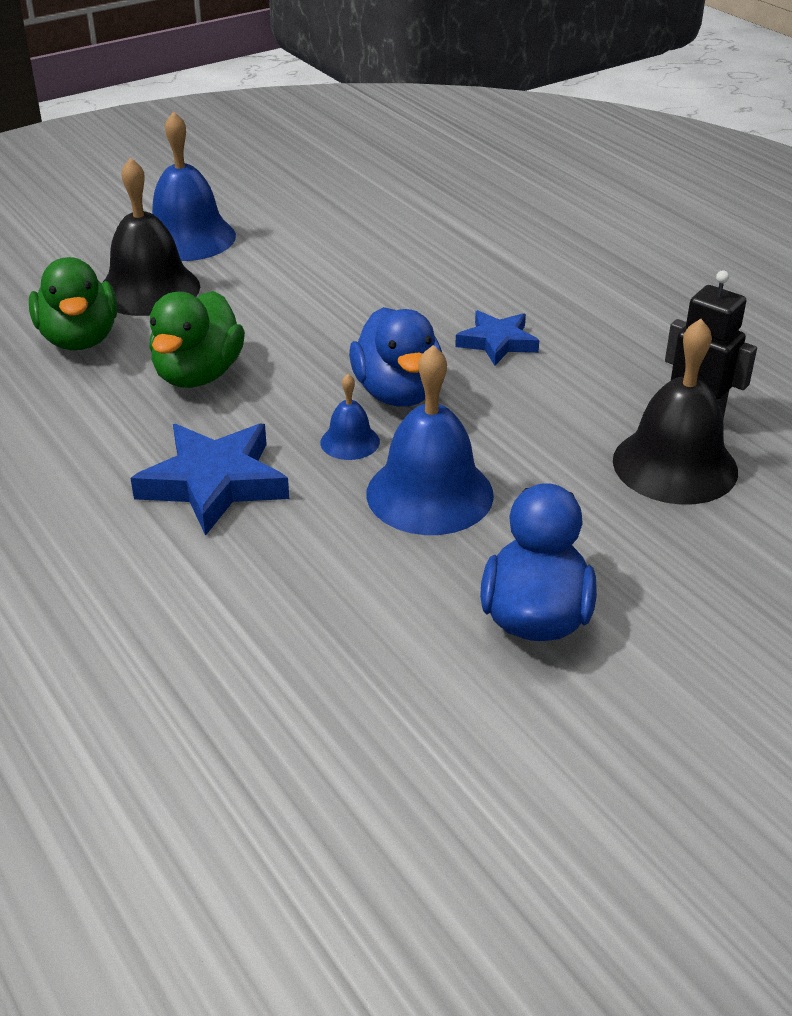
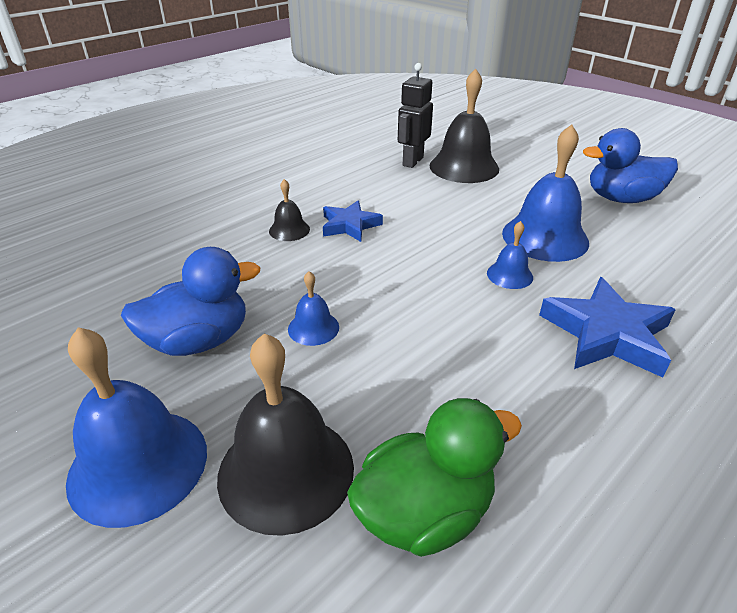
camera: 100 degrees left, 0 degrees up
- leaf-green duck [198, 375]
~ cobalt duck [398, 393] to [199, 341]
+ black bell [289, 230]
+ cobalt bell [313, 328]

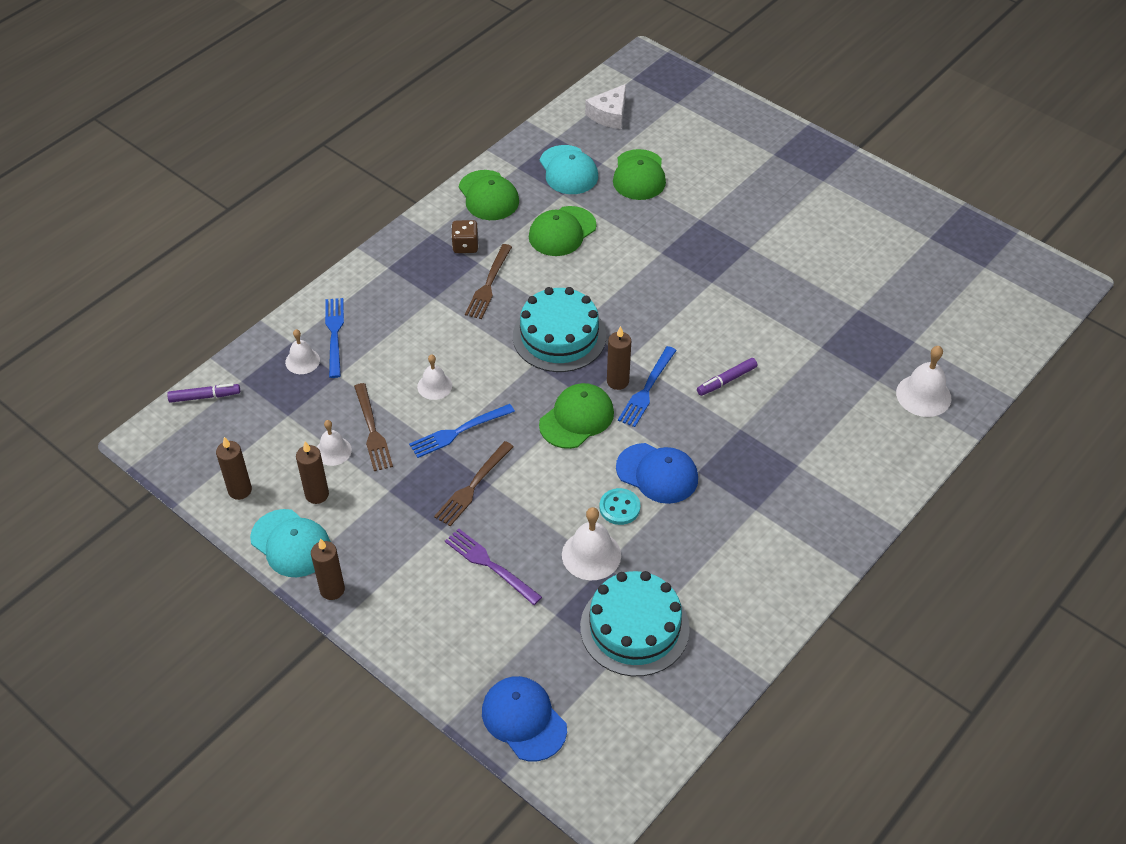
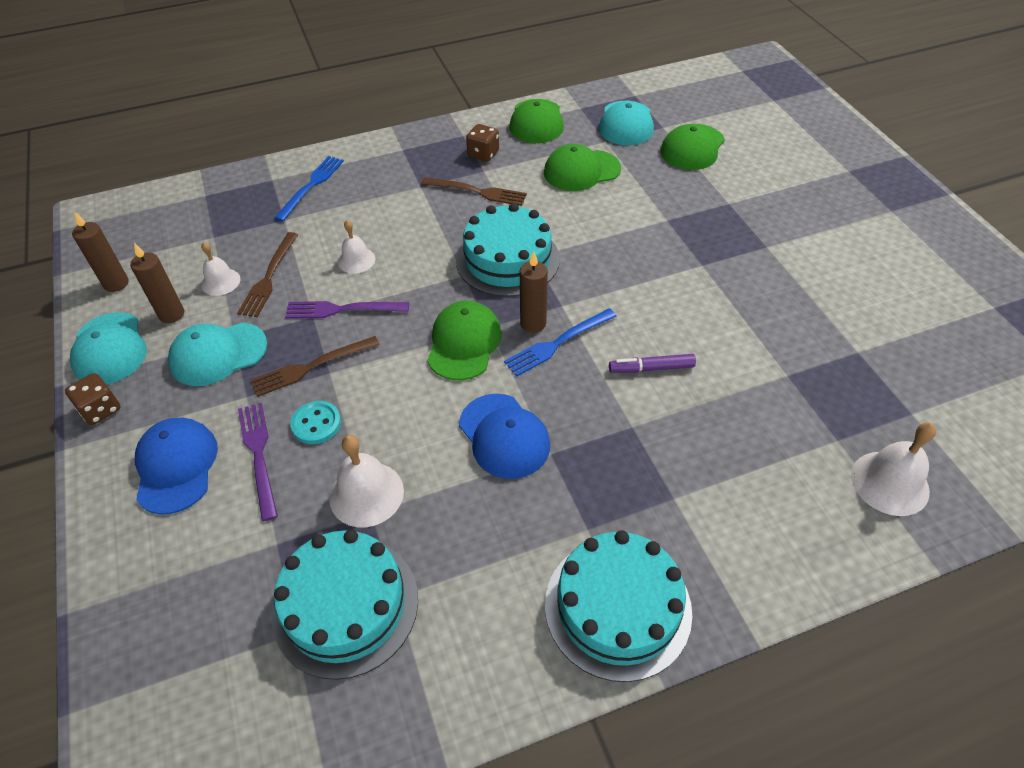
camera: 30 degrees right, 0 degrees up
- pure white cheese [609, 114]
~ brown fork [488, 284] = [477, 192] 120 degrees counterclockwise
- pure white bell [302, 361]
- royal purple marker [205, 396]
~ leaf-green peaked cap [576, 418] = [464, 343] 60 degrees counterclockwise
~ cobalt fork [458, 431] to royal purple fork [342, 309]
~ turquoise sewing button [619, 507] to [316, 424]
~ brown candle [332, 590] to brown game die [100, 409]
~ cobalt peaked cap [524, 719] to [176, 466]
+ turquoise peaked cap [218, 354]
+ turquoise cake [617, 607]

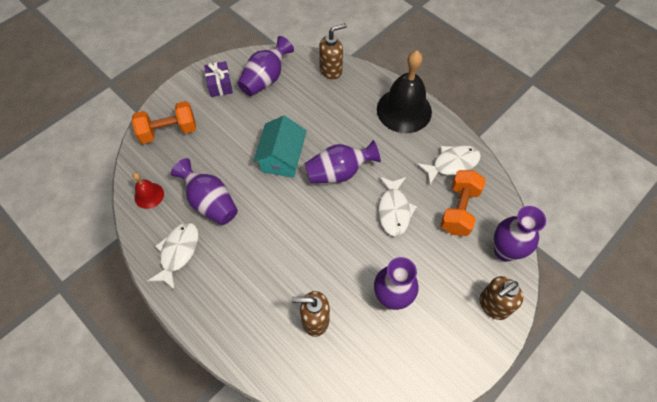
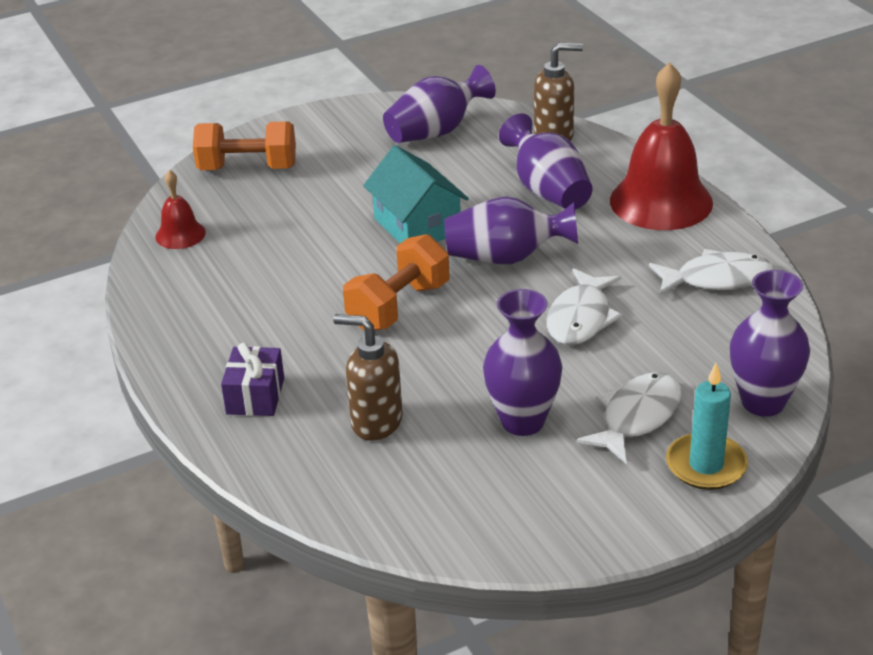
camera: 20 degrees right, 25 degrees down
~ black bell [404, 110] to red bell [661, 201]
~ royal purple present [220, 85] to [255, 396]
~ turquoise toy house [282, 158] = [417, 226] 60 degrees counterclockwise
~ royal purple flower vase [210, 202] to [548, 191]
~ orange-coloured free weight [459, 210] to [398, 306]
~ pure white fish figure [178, 252] to [637, 417]
~ brown pump bottle [493, 305] to turquoise candle [706, 465]

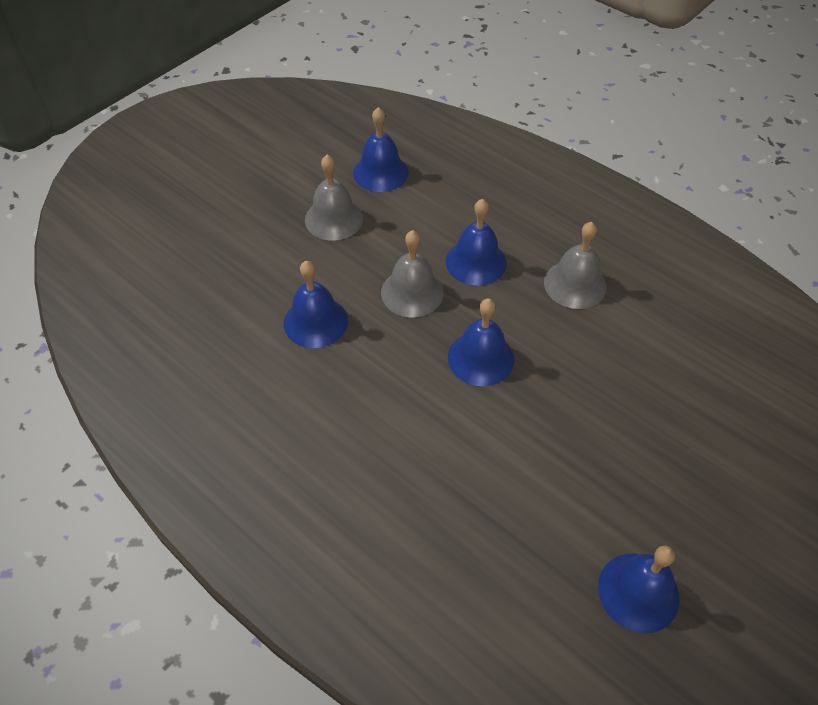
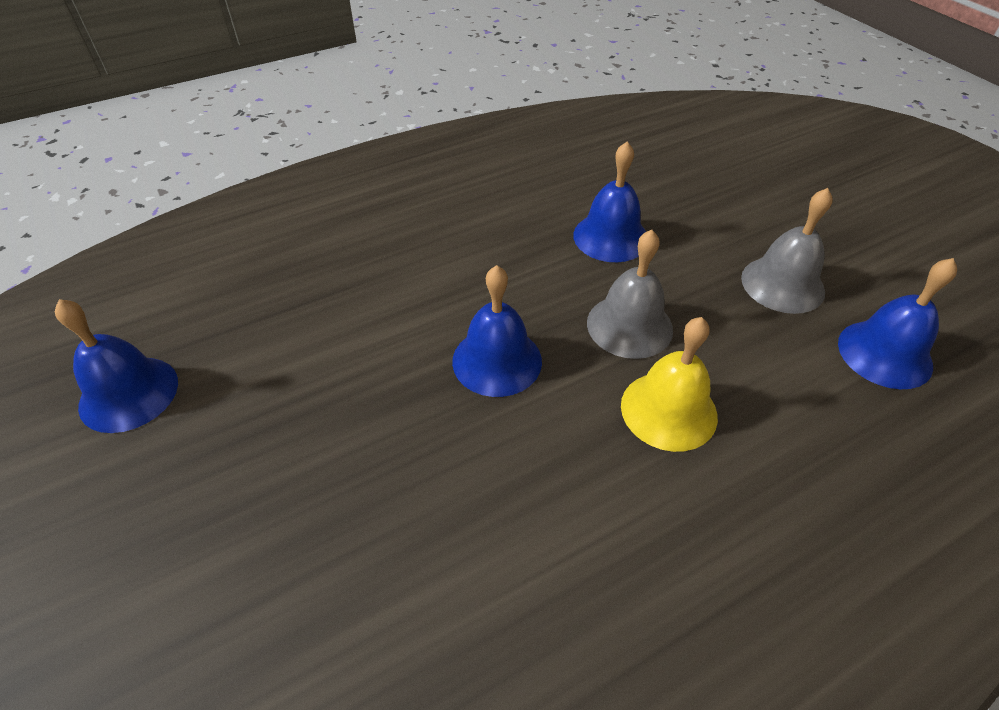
camera: 110 degrees right, 5 degrees down
~ cobalt bell [476, 262] to yellow bell [668, 410]
- gray bell [575, 284]

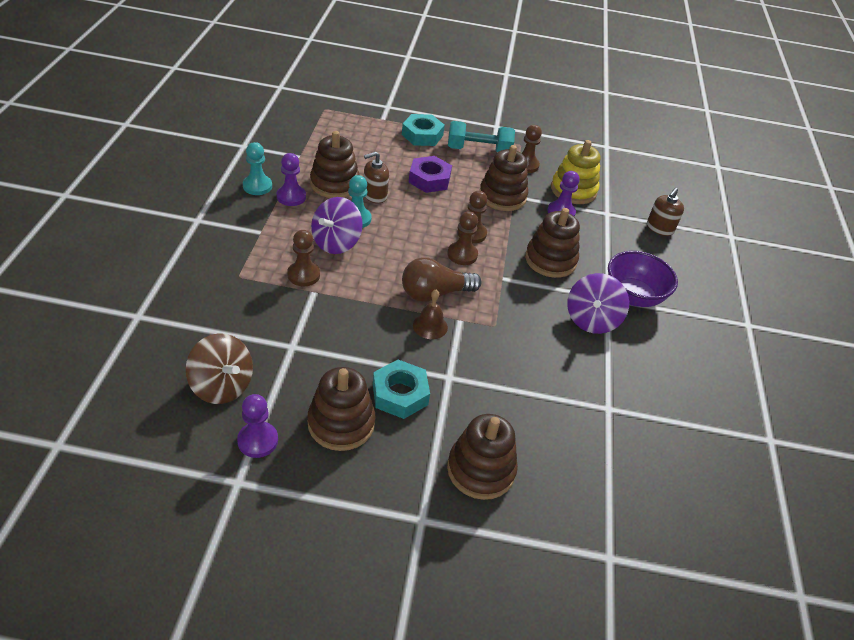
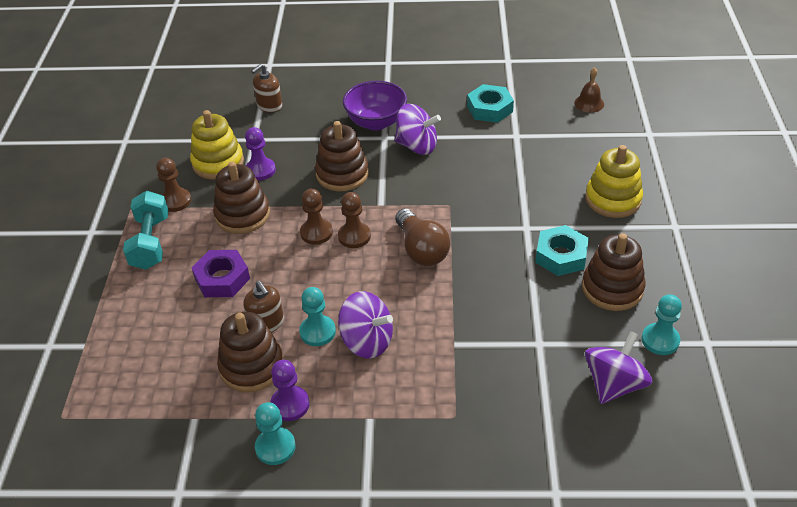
camera: 90 degrees left, 0 degrees up
~ turquoise hex nut [422, 135] to [489, 109]
~ brown pump bottle [659, 228] = [269, 105] 105 degrees clockwise
- brown pawn [303, 275]
~ brown bell [430, 326] to [589, 103]
~ brown whirligig [222, 386] to royal purple whirligig [614, 384]
~ royal purple pawn [258, 441] to turquoise pawn [660, 340]
~ brown stacking rings [480, 470] to yellow stacking rings [613, 199]

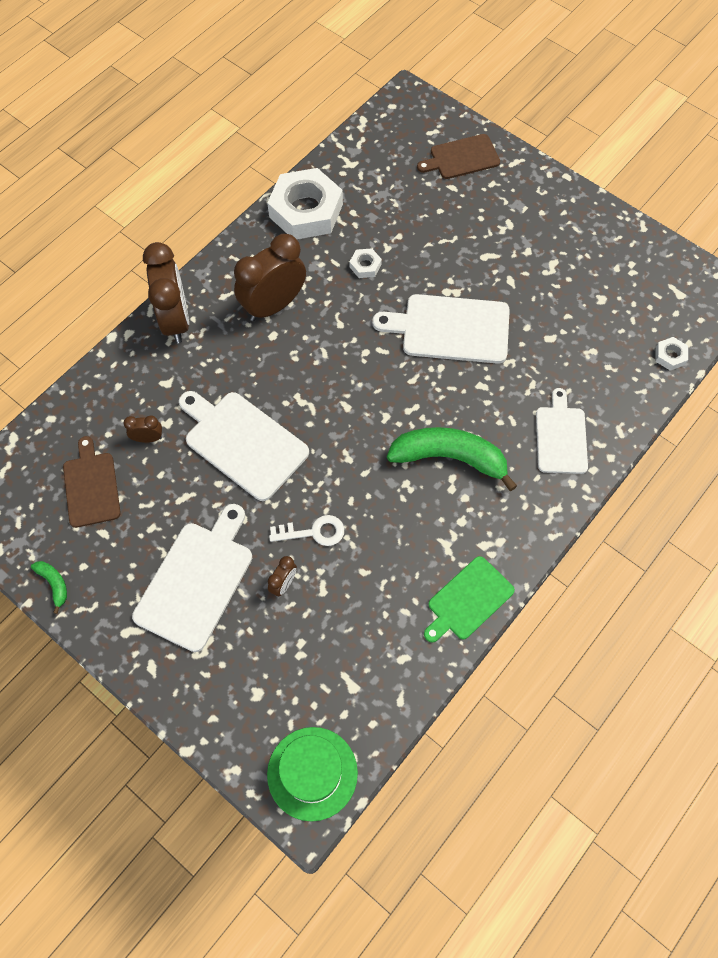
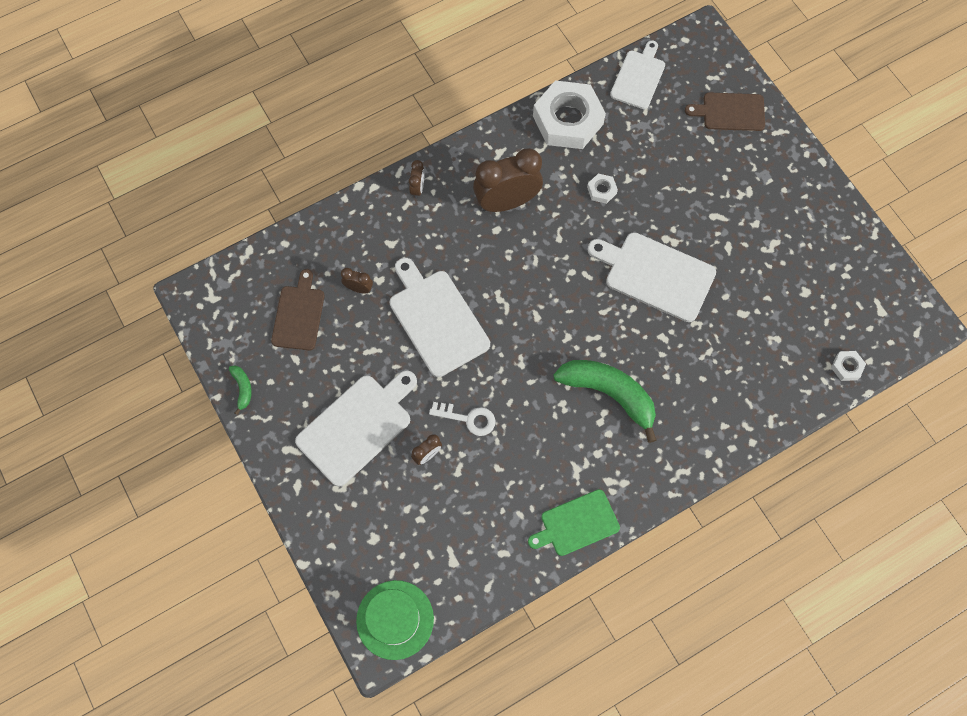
camera: 20 degrees right, 5 degrees up
~ brown alarm clock [175, 320] = [417, 188] x0.44
~ pure white bread board [561, 437] to [638, 77]

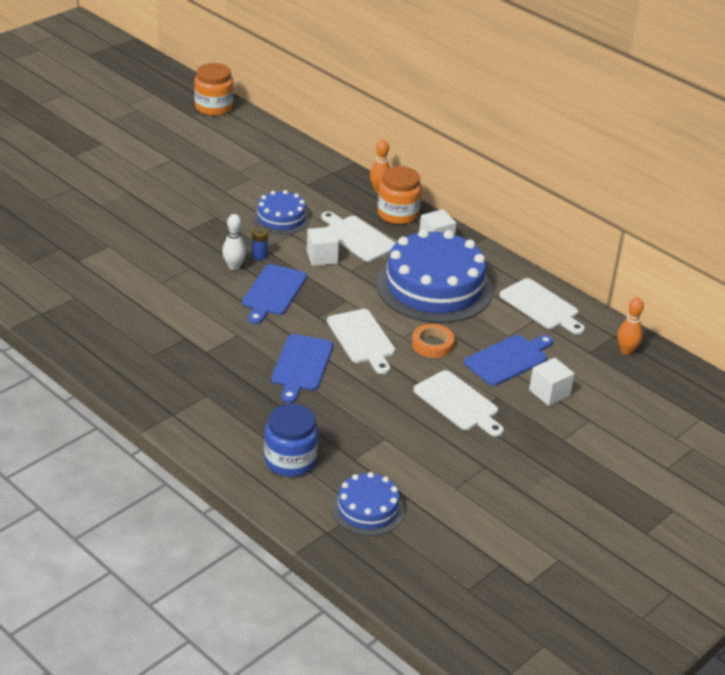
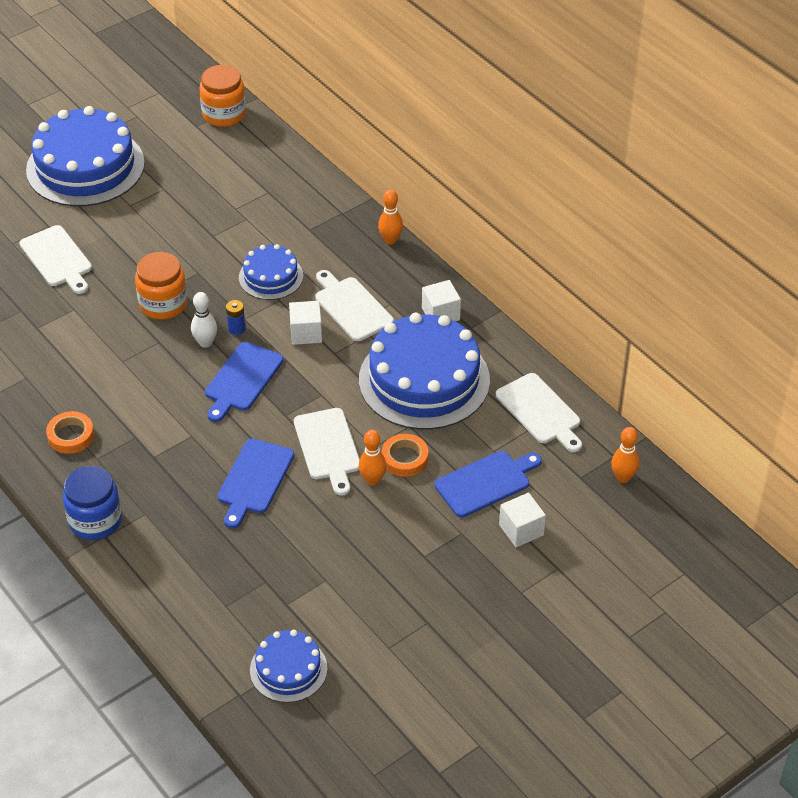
camera: 10 degrees right, 10 degrees up
~ orange-coloured jam jar [398, 214] to [163, 304]
~ pure white bread board [458, 403] to [57, 258]
~ cobalt jam jar [290, 461] to [95, 520]
+ cobalt cake [85, 166]
+ orange-coloured tape [71, 436]
+ orange-coloured skittle [372, 480]

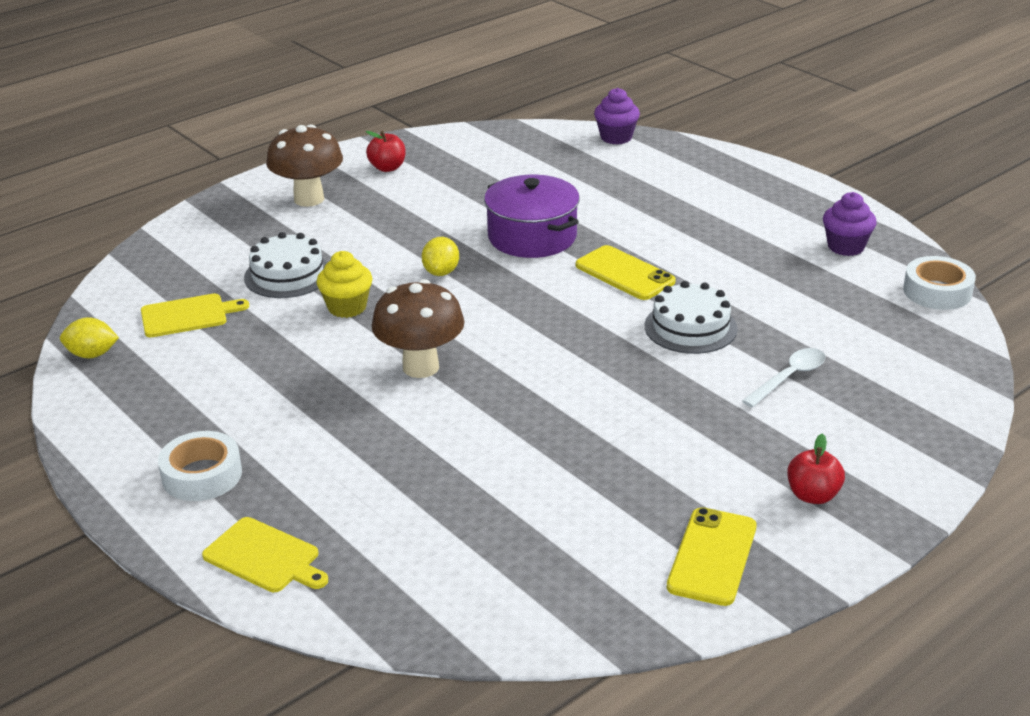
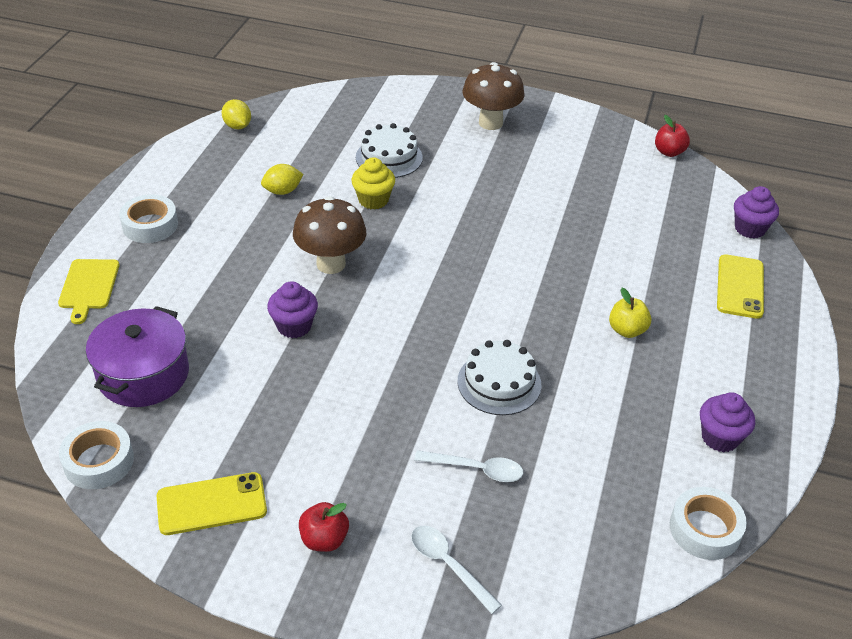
camera: 55 degrees right, 10 degrees up
~ red apple [387, 168] to [669, 152]
~ royal purple stockpot [532, 237] to [143, 374]
~ yellow lemon [441, 272] to [282, 191]
~ yellow phone [624, 274] to [740, 287]
- yellow bread board [188, 315]
+ royal purple fairy cake [294, 326]
+ yellow apple [627, 330]
+ pure white tape [99, 461]
+ pure white tablespoon [448, 565]

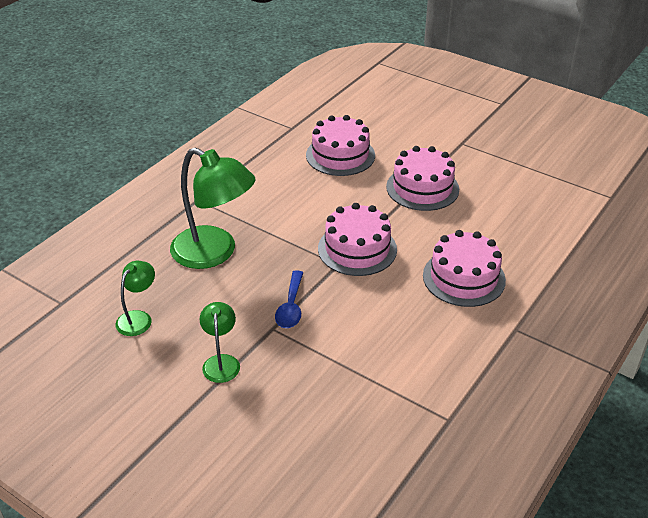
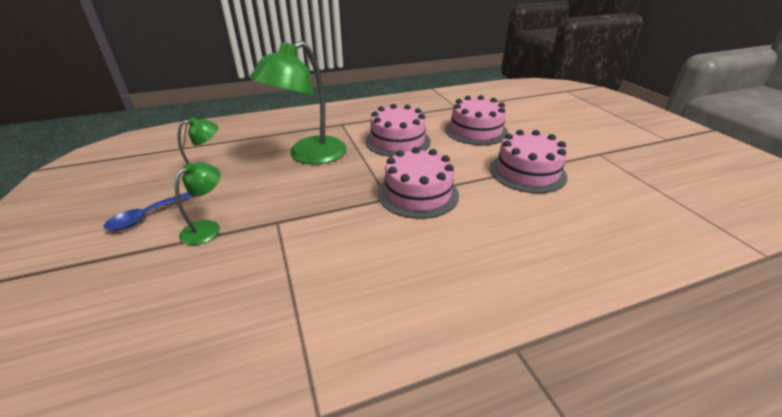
camera: 35 degrees right, 5 degrees down
~ leaf-green lamp [214, 253] = [309, 156] 60 degrees clockwise
~ rose-pink cake [463, 278] to [397, 141]
~ cobalt tablespoon [291, 307] to [148, 216]

